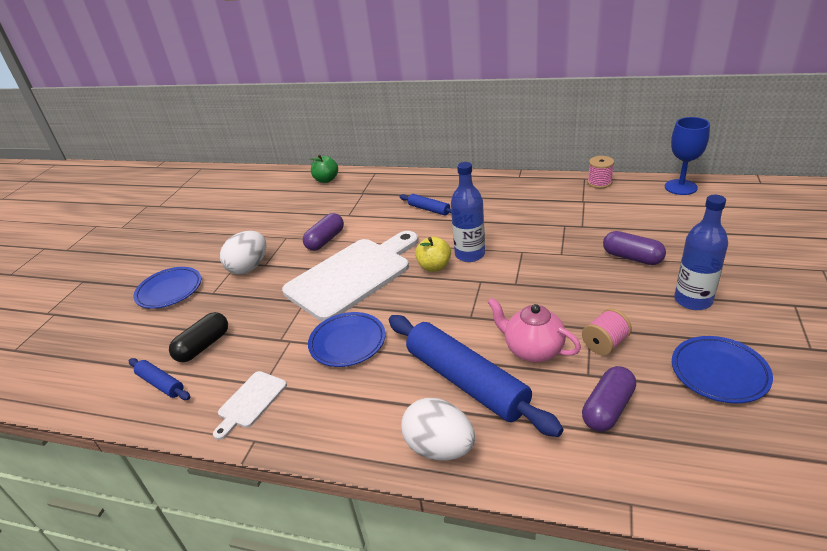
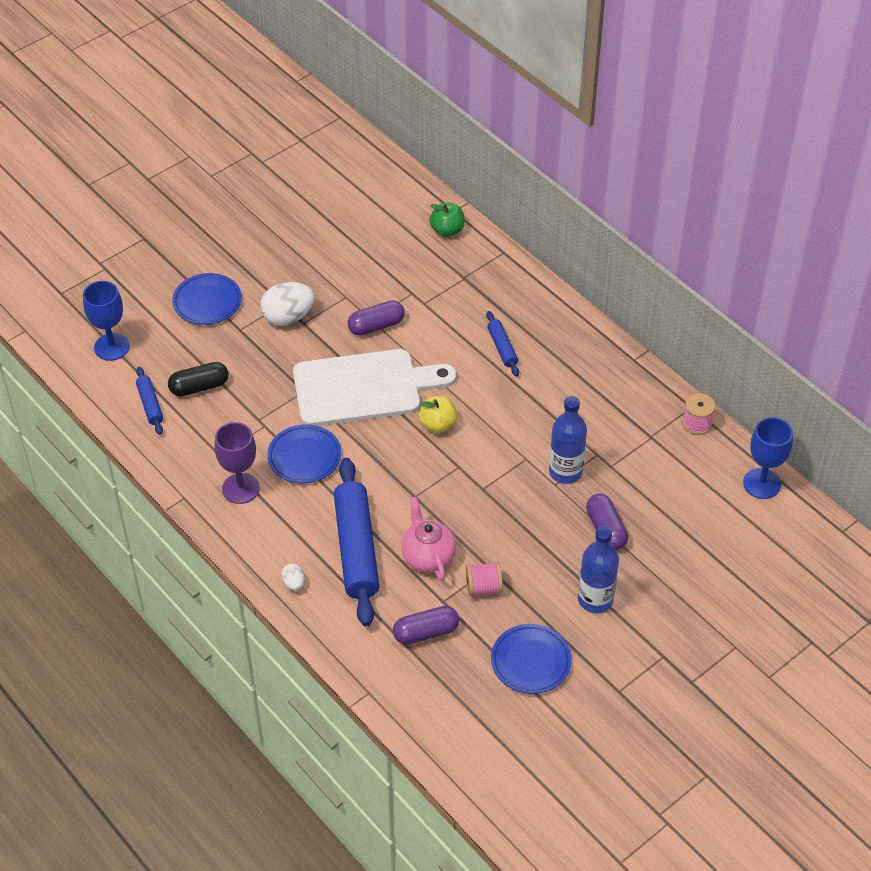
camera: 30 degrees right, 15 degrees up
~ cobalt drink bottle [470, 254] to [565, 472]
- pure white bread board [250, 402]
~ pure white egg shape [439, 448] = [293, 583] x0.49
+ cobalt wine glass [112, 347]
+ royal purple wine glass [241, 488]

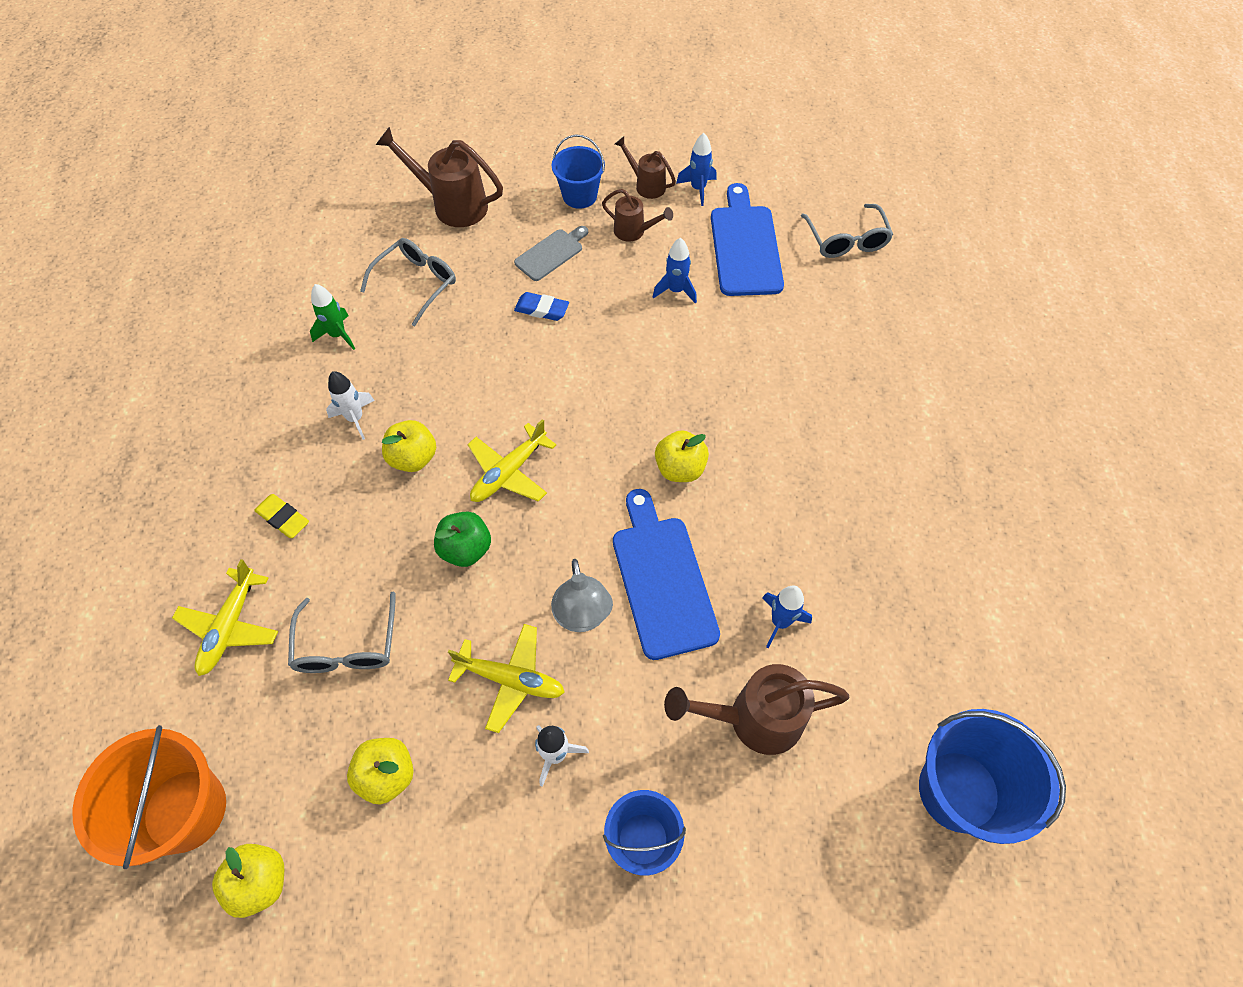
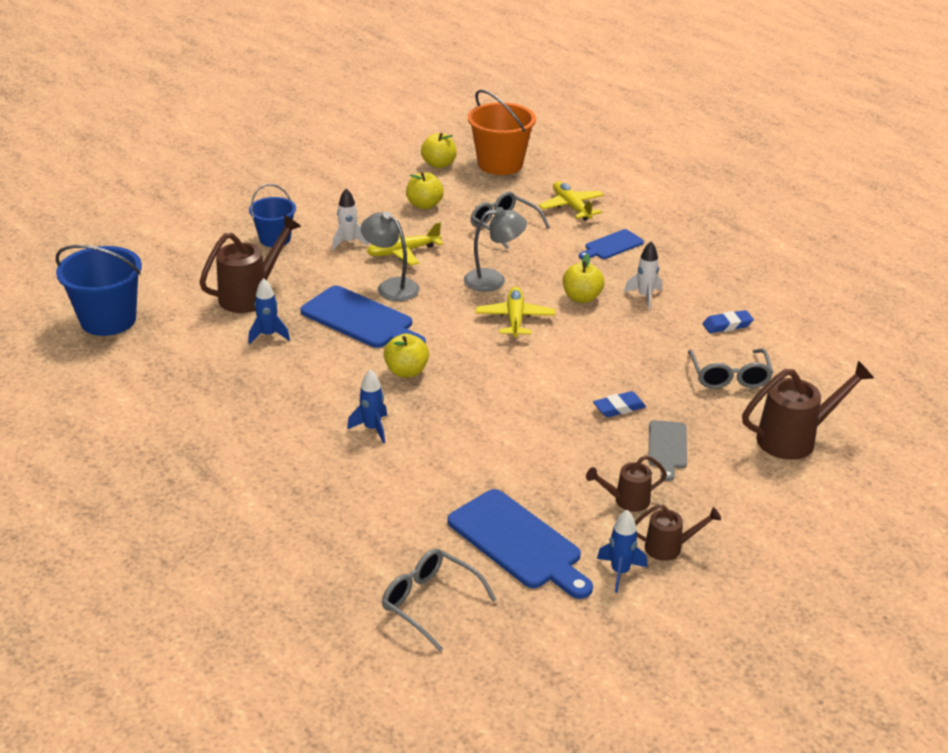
camera: 140 degrees right, 25 degrees down
- cobalt pail [579, 196]
~ cobalt rocket [676, 290] to [372, 429]
~ leaf-green rocket [338, 335] to cobalt gum eraser [727, 325]
~ yellow gum eraser [283, 518] to cobalt bread board [612, 246]
~ leaf-green apple [466, 549] to gray lamp [493, 280]

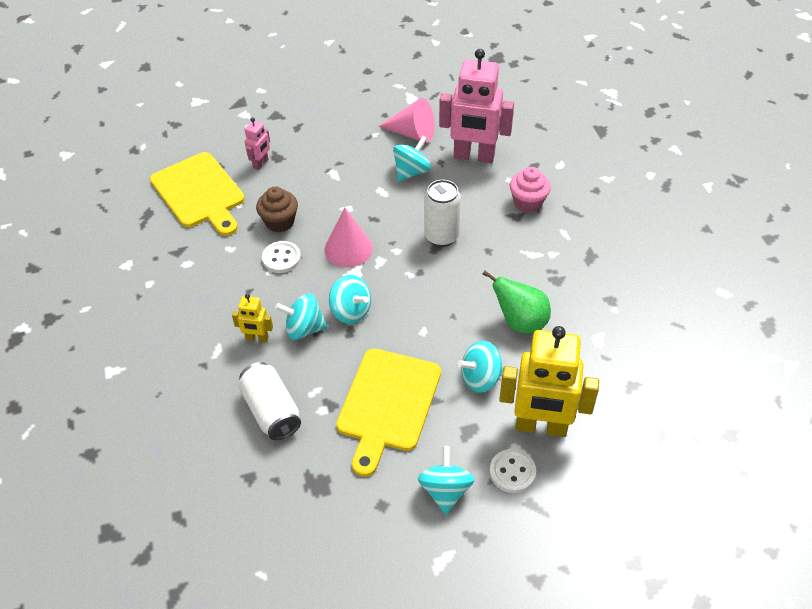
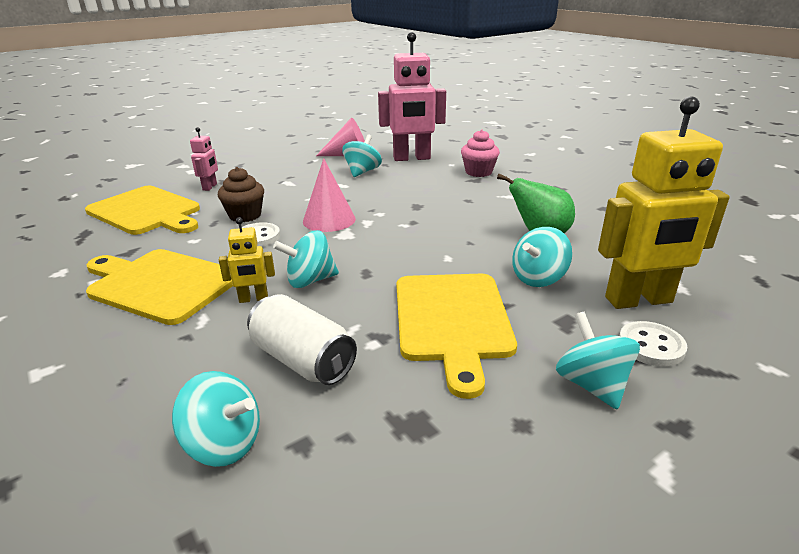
camera: 20 degrees left, 20 degrees down
- pure white soda can [441, 236]
~ turquoise whirligig [351, 311] to [224, 444]
+ yellow bread board [160, 284]

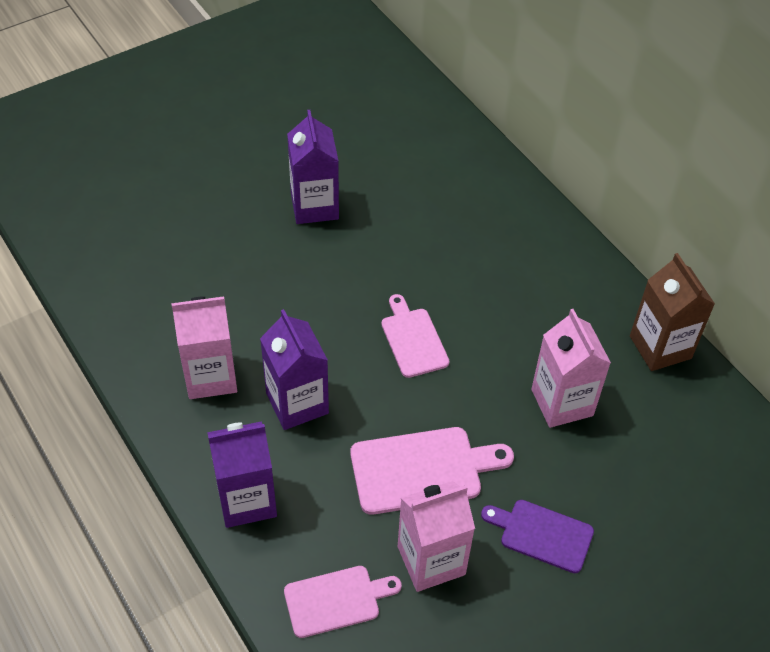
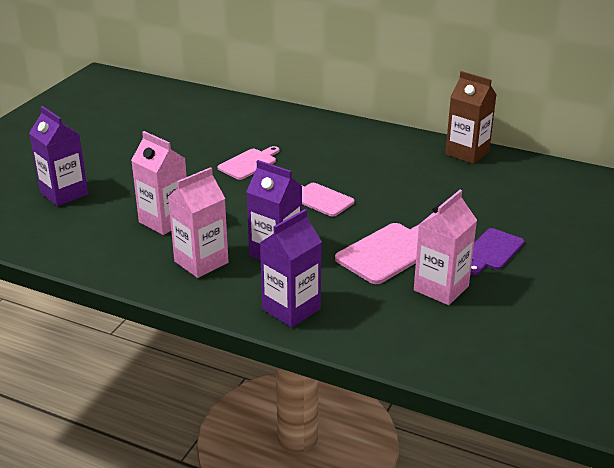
camera: 30 degrees left, 20 degrees down
~ royal purple juice carton [314, 206] to [64, 194]
~ rose-pink juice carton [562, 402] to [164, 221]
~ royal purple bread board [542, 534] = [492, 251] 45 degrees counterclockwise
~ rose-pink bread board [336, 600] to [249, 163]

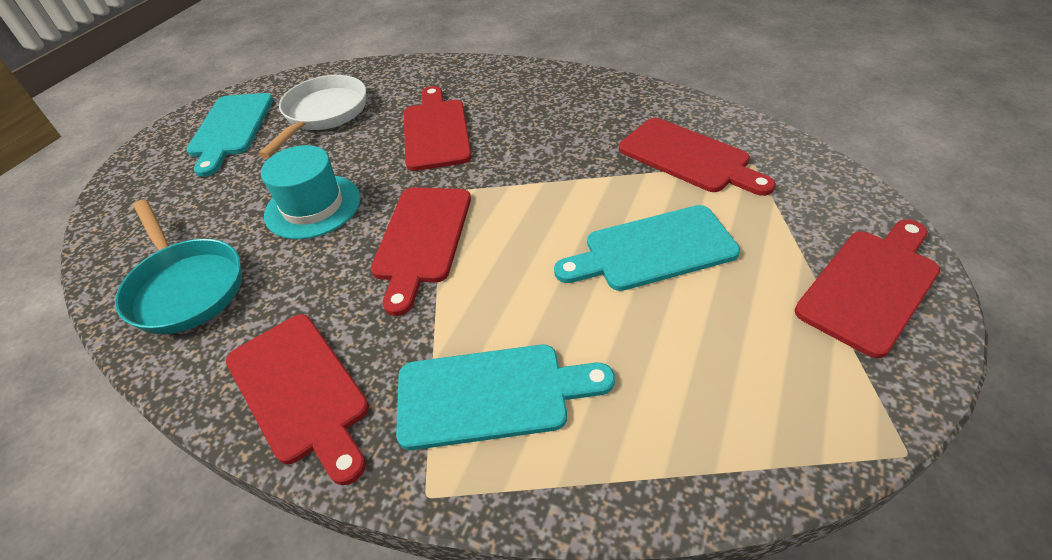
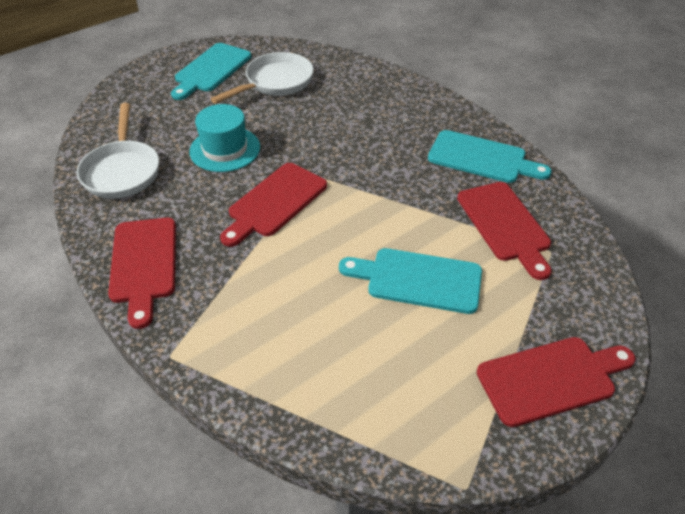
camera: 25 degrees right, 0 degrees up
- red bread board [436, 131]
~ turquoise skillet [186, 287] to pure white skillet [122, 171]
~ turquoise bread board [491, 395] to [481, 158]

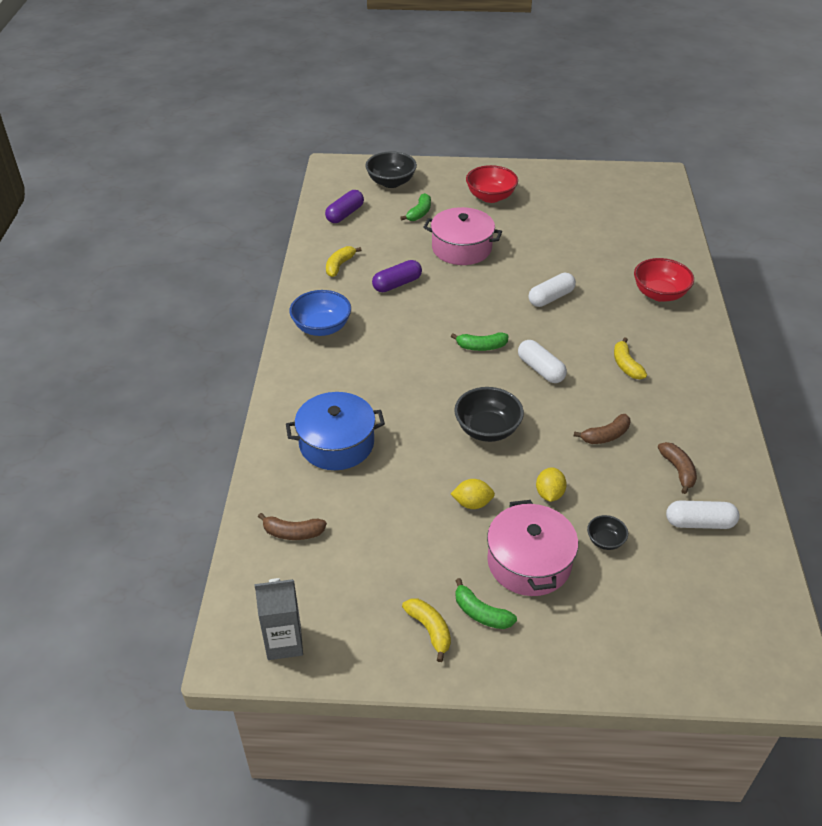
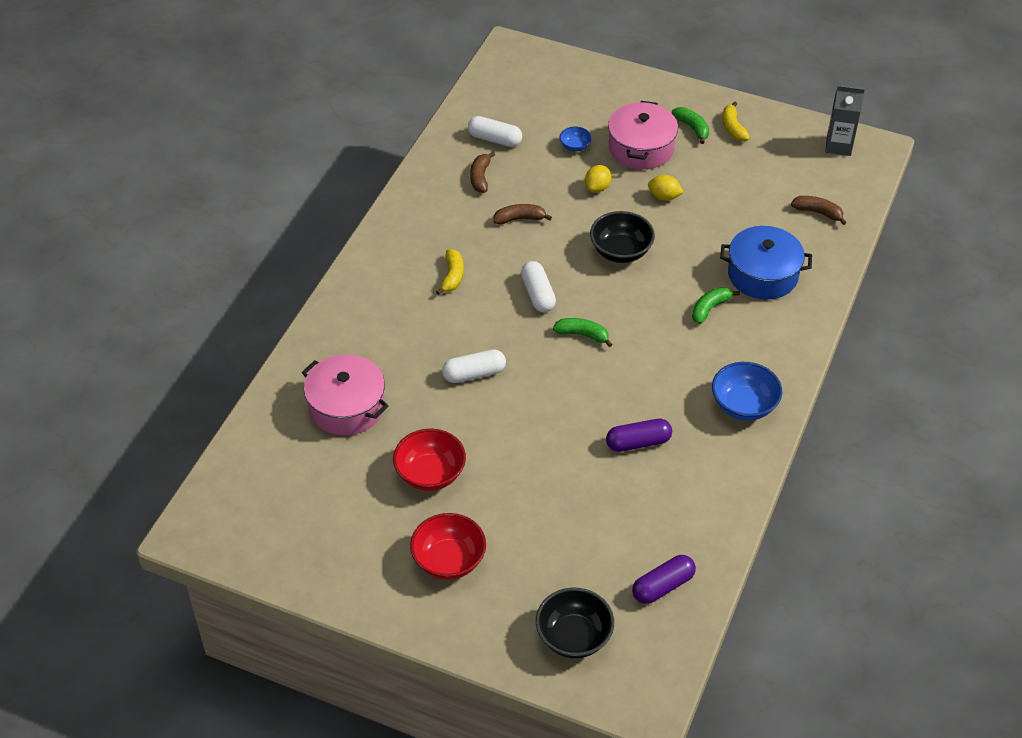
camera: 160 degrees left, 5 degrees up
~ leaf-green banana fruit [419, 213] to [710, 308]
~ rose-pink stockpot [461, 248] to [346, 406]
- yellow banana fruit [339, 265]
~ red bowl [659, 294] to [430, 474]
~ black bowl [605, 540] to cobalt bowl [575, 146]

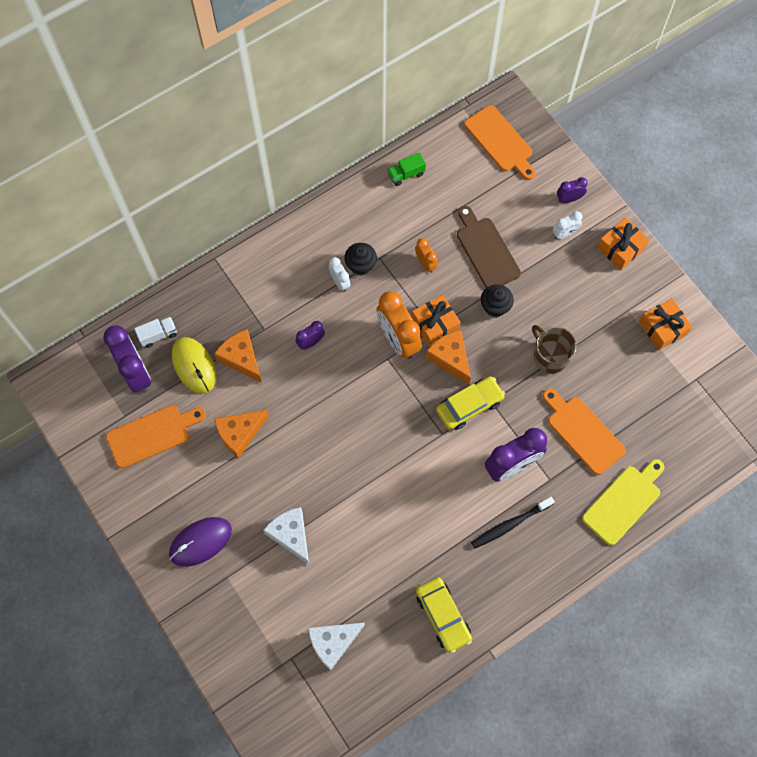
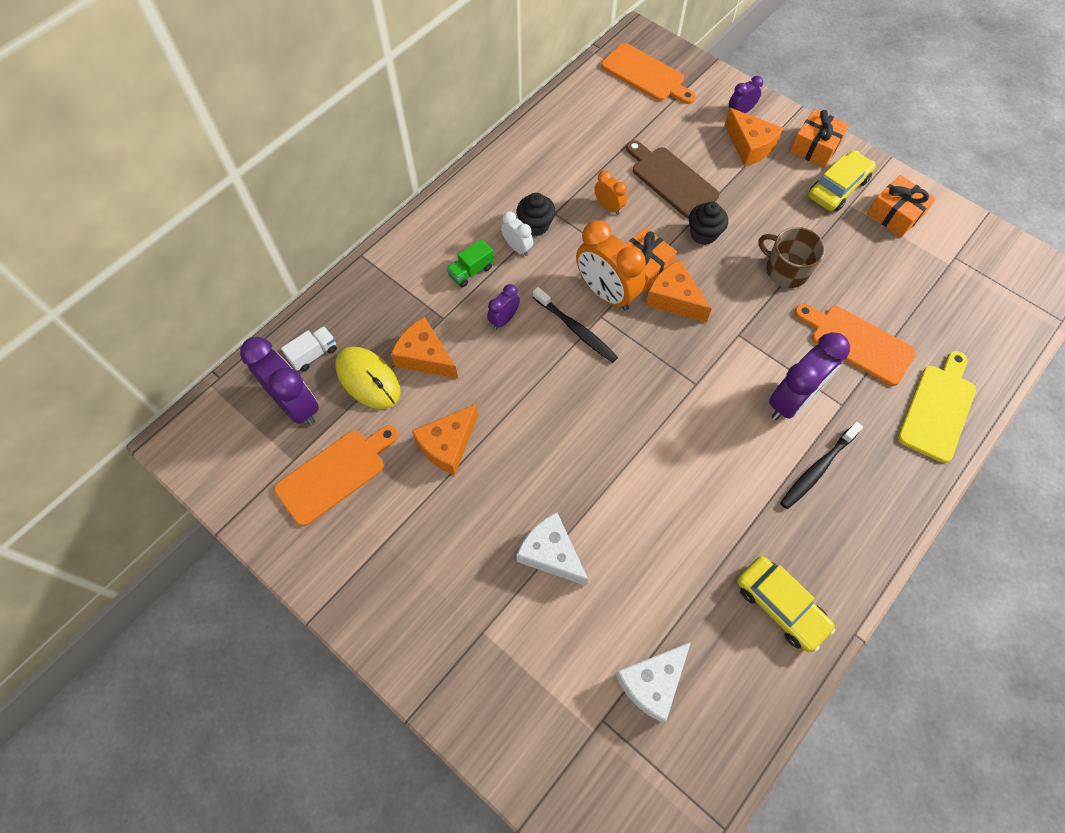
camera: 15 degrees left, 5 degrees down
~ leaf-green truck [406, 174] to [471, 271]
~ pure white alarm clock [564, 234] to orange-coloured cheese [749, 146]
~ yellow automobile [469, 406] to [837, 188]
- royal purple computer mouse [200, 542]
+ black tooth brush [576, 329]

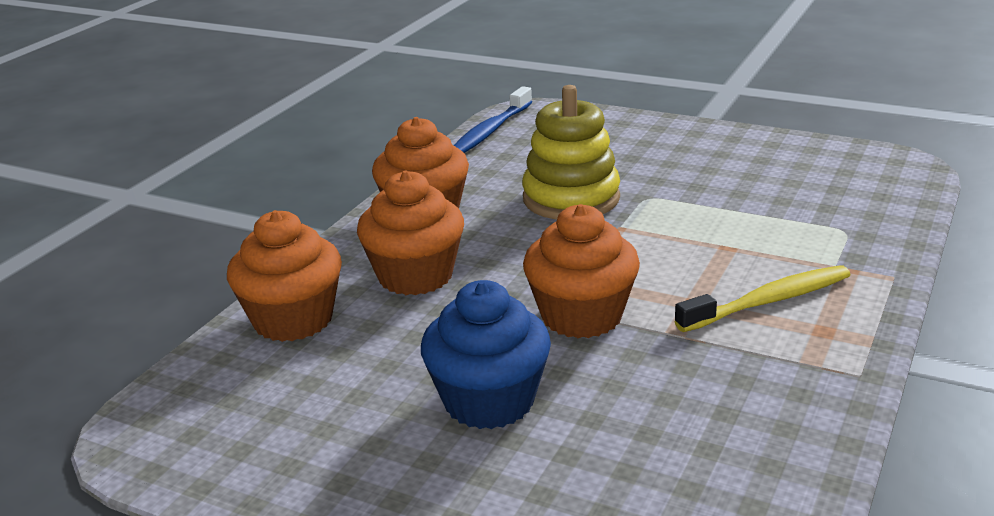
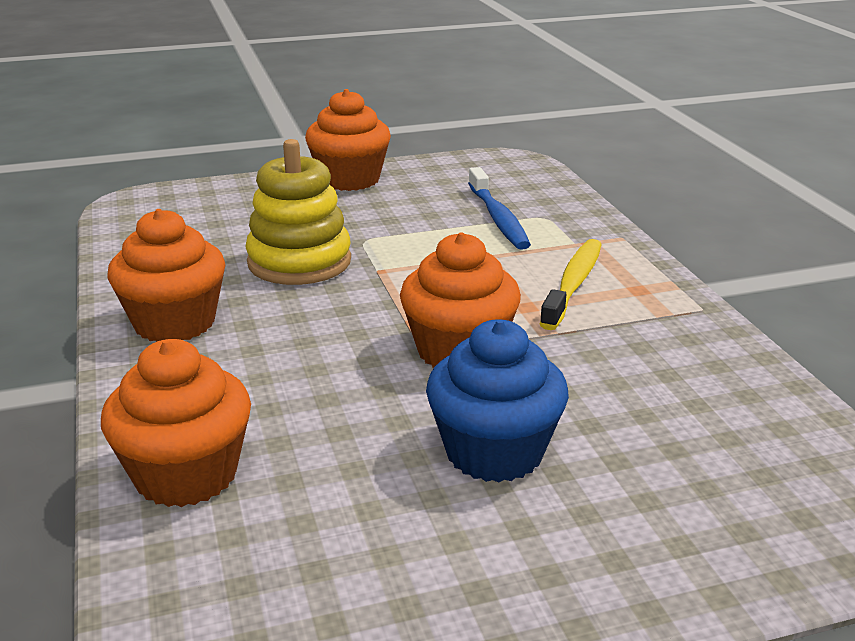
camera: 45 degrees left, 0 degrees up
~ cobalt tooth brush [490, 131] to [498, 218]
~ orange-coloured fairy cake [415, 276] to [349, 179]

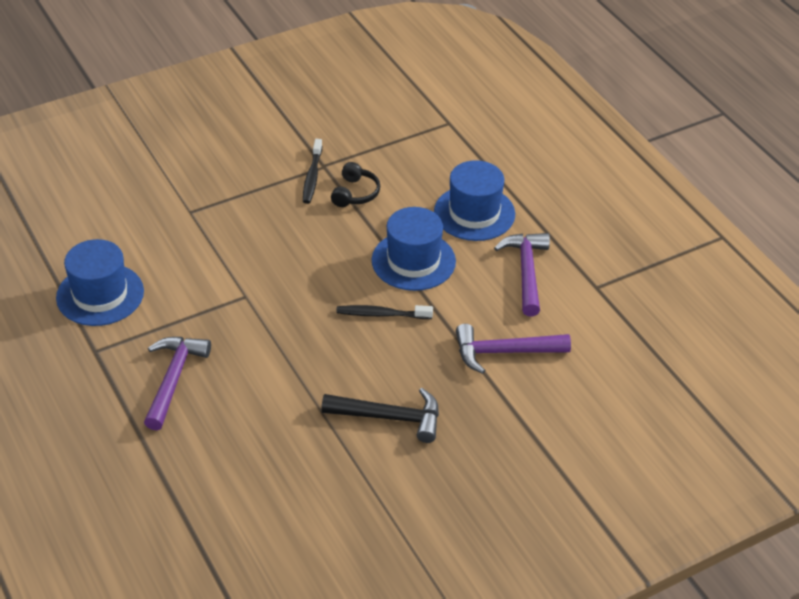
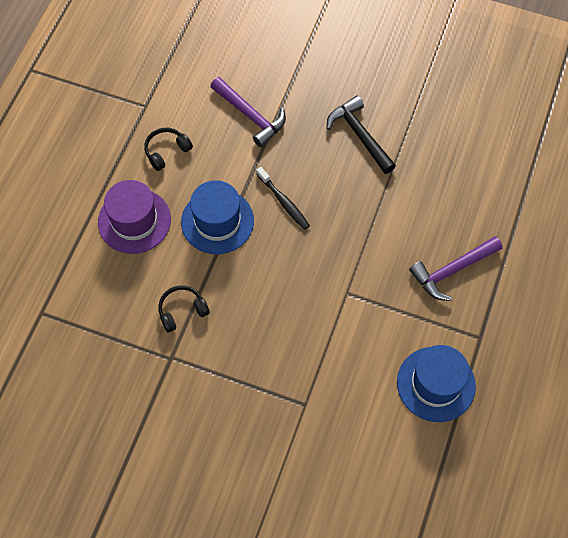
camera: 130 degrees left, 20 degrees up
- black tooth brush [312, 176]
~ cobalt tall hat [474, 213] to royal purple tall hat [134, 221]
~ royal purple claw hammer [526, 272] to black headphones [166, 151]

